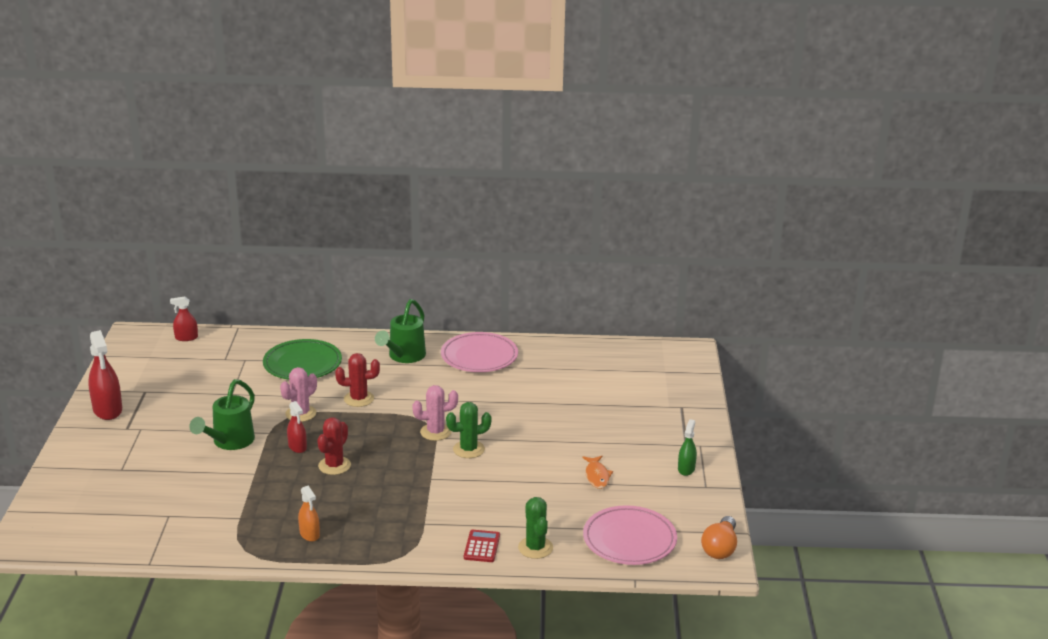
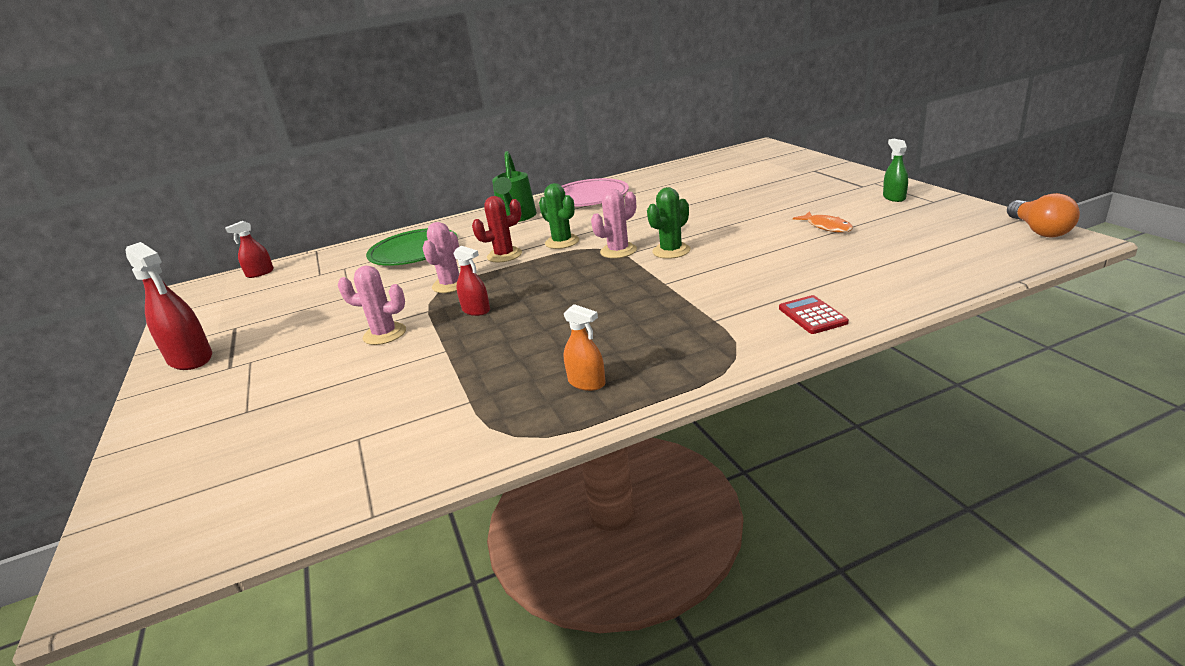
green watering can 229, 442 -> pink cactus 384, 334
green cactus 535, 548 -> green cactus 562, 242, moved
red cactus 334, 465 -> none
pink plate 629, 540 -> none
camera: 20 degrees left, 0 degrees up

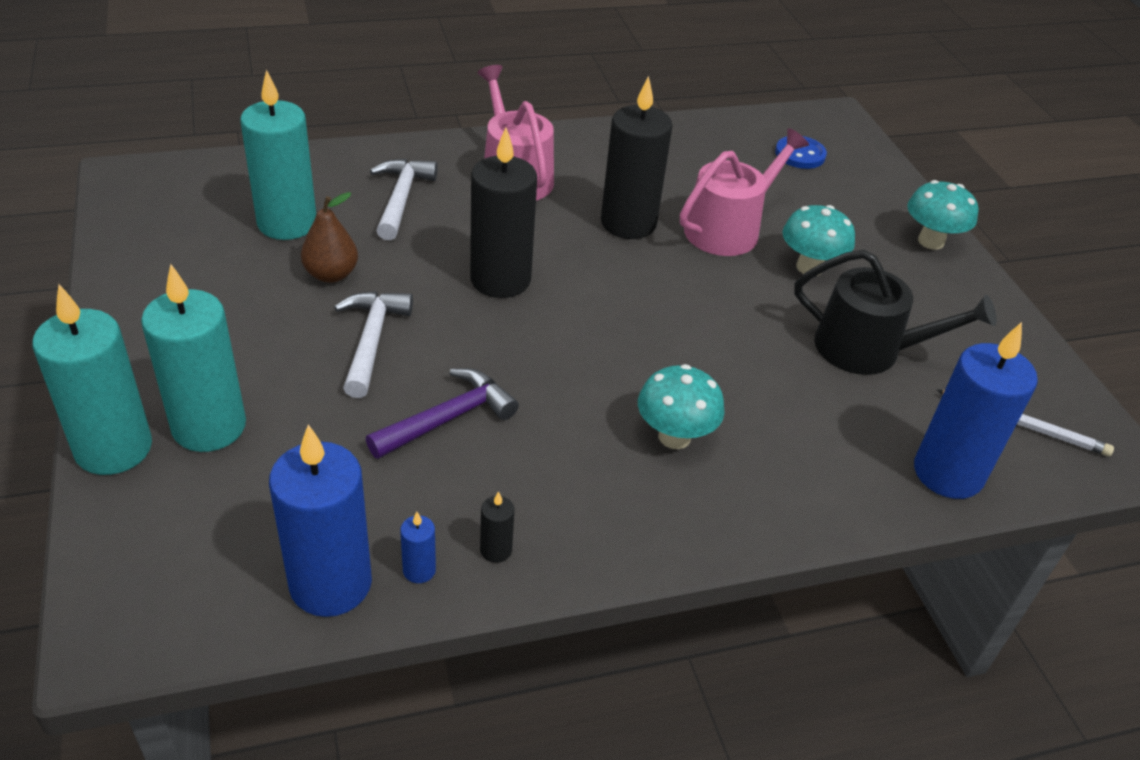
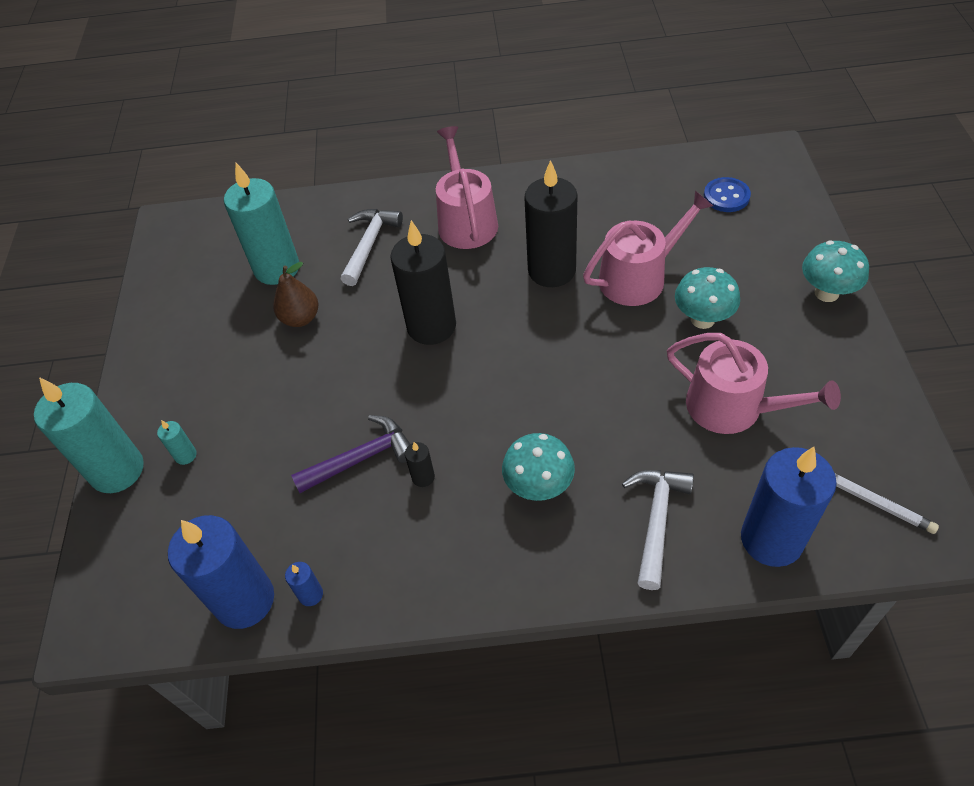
turquoise candle 209, 426 -> turquoise candle 185, 455, x0.41
black candle 496, 550 -> black candle 423, 477, moved
white hammer 371, 340 -> white hammer 656, 520, moved
black watering can 868, 349 -> pink watering can 733, 407
camera: 20 degrees right, 10 degrees up

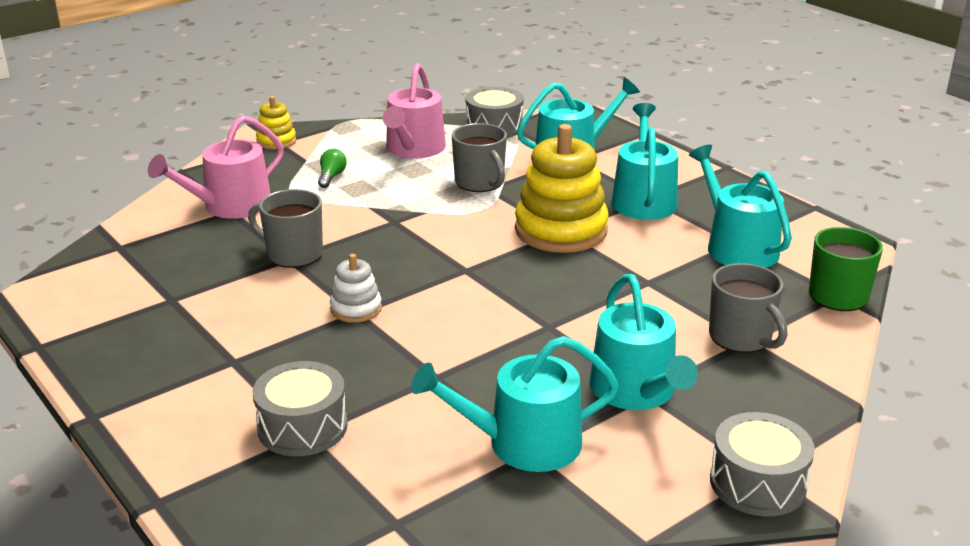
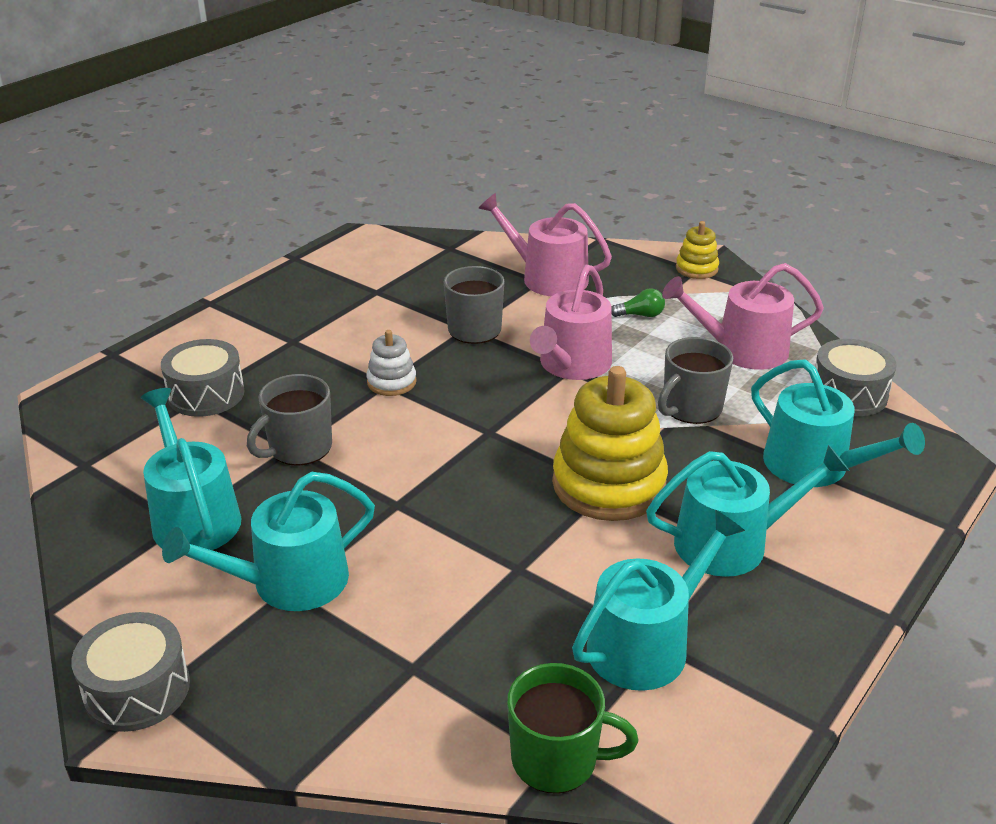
grey mug 741, 338 -> grey mug 299, 448, moved
none -> pink watering can 572, 365
camera: 75 degrees right, 5 degrees up

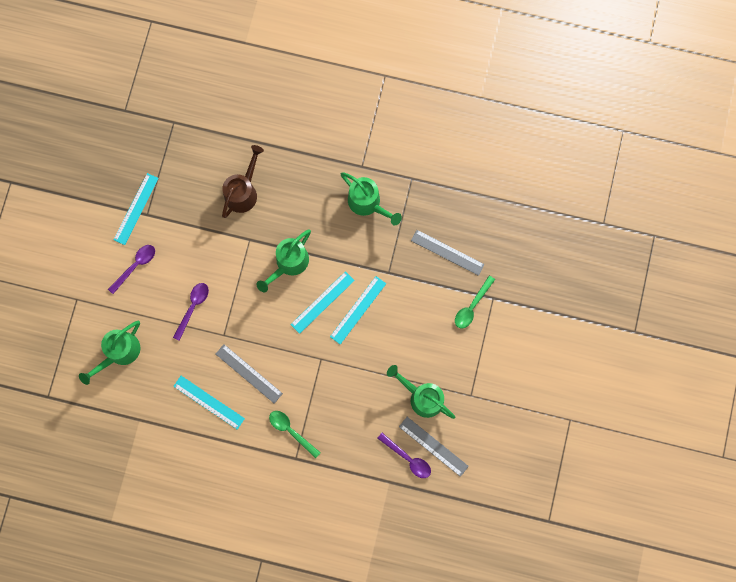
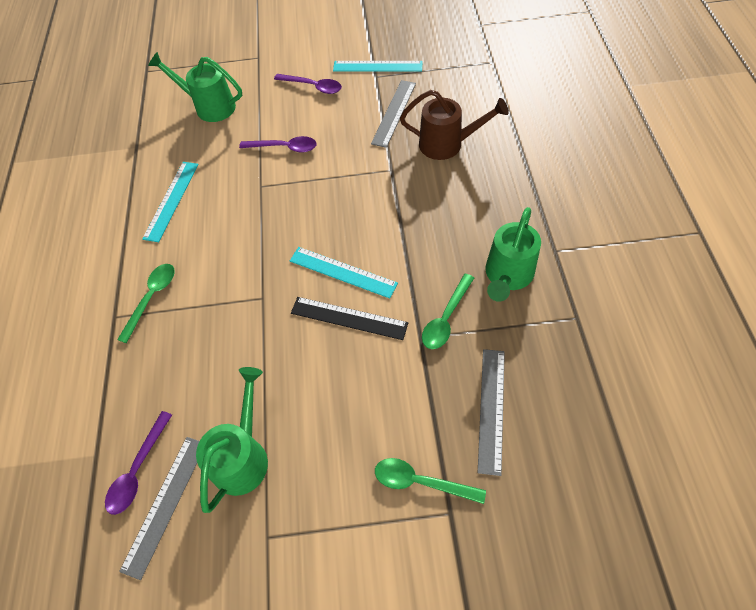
turquoise ruler 358, 310 -> black ruler 348, 318
grey ruler 248, 373 -> grey ruler 394, 113, moved
none -> green spoon 446, 318
green watering can 288, 264 -> none
camera: 75 degrees right, 20 degrees down

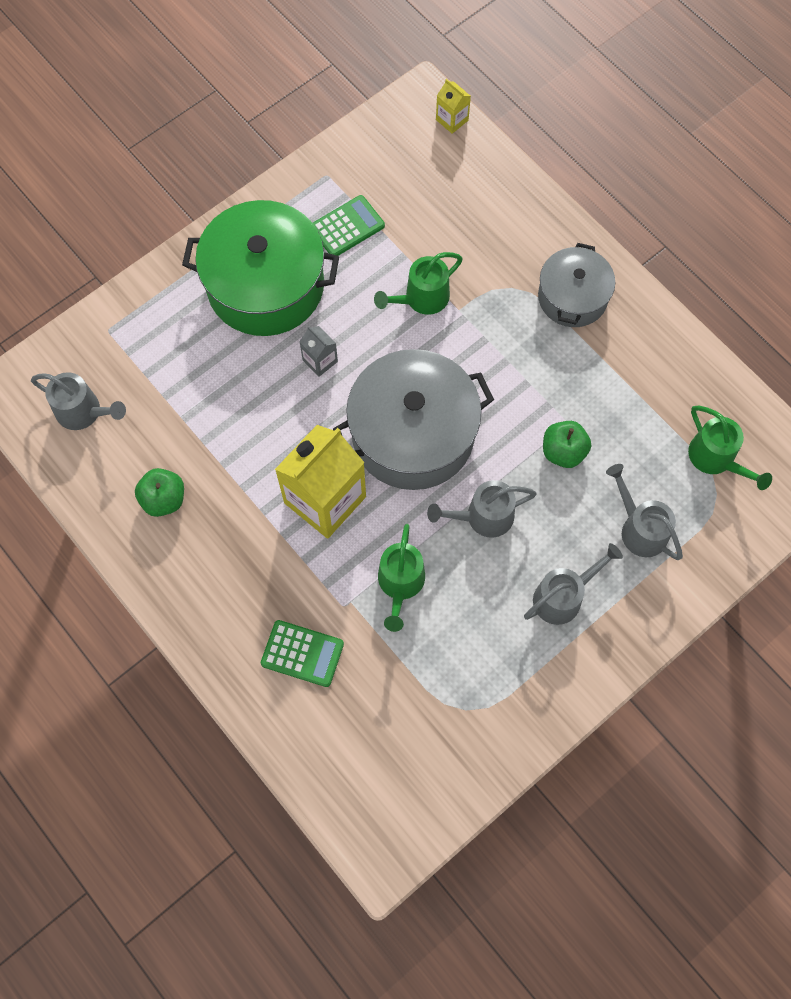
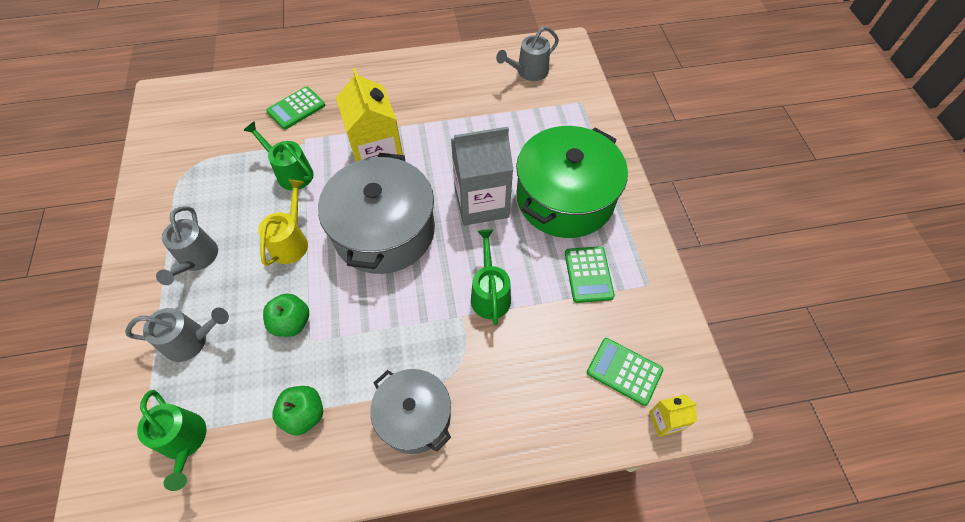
green watering can 716, 459 -> green watering can 185, 442, 120 degrees counterclockwise
grey watering can 482, 517 -> yellow watering can 291, 241
green apple 164, 499 -> green apple 304, 414, moved
grey carton 320, 361 -> grey carton 481, 203, x2.23
none -> green calculator 624, 371
camera: 120 degrees right, 10 degrees down

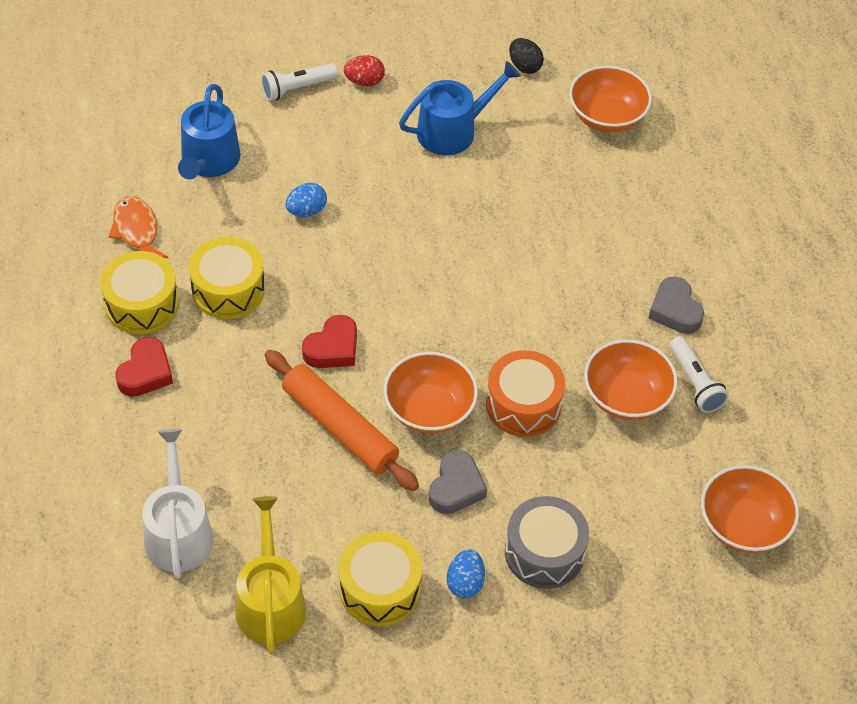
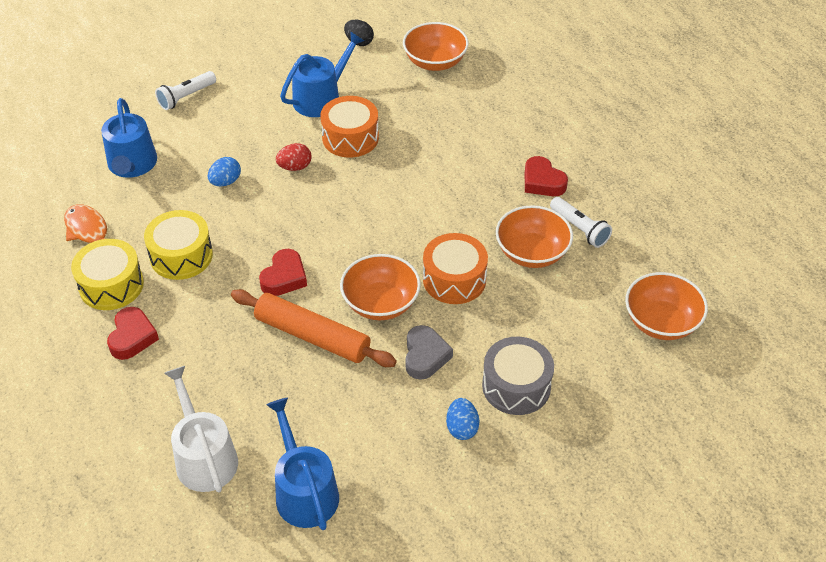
yellow watering can 270, 602 -> blue watering can 304, 491
red egg 364, 81 -> red egg 295, 167, moved
none -> orange drum 350, 138
grey heart 675, 310 -> red heart 542, 182
yellow drum 379, 589 -> none
camera: 15 degrees left, 5 degrees down

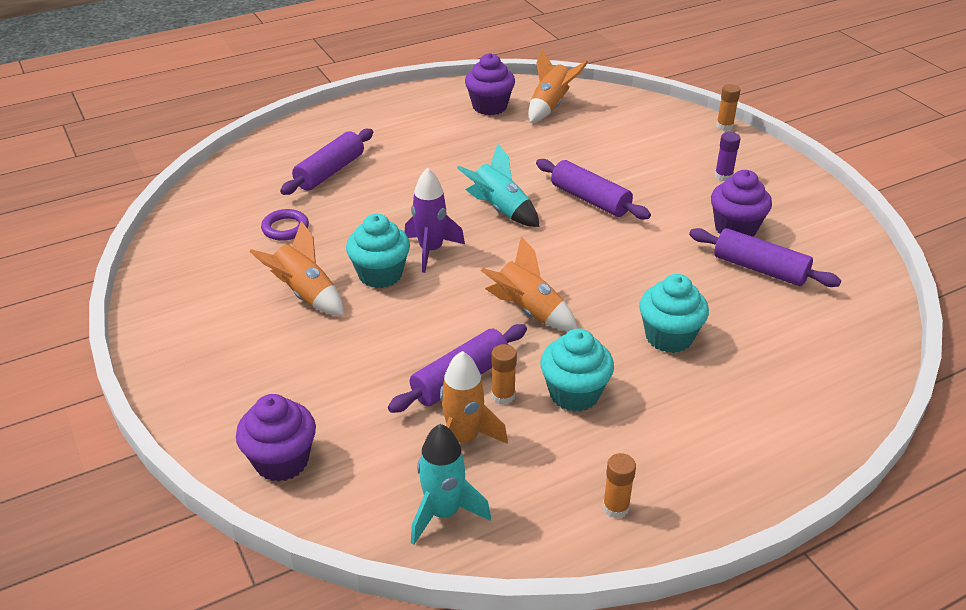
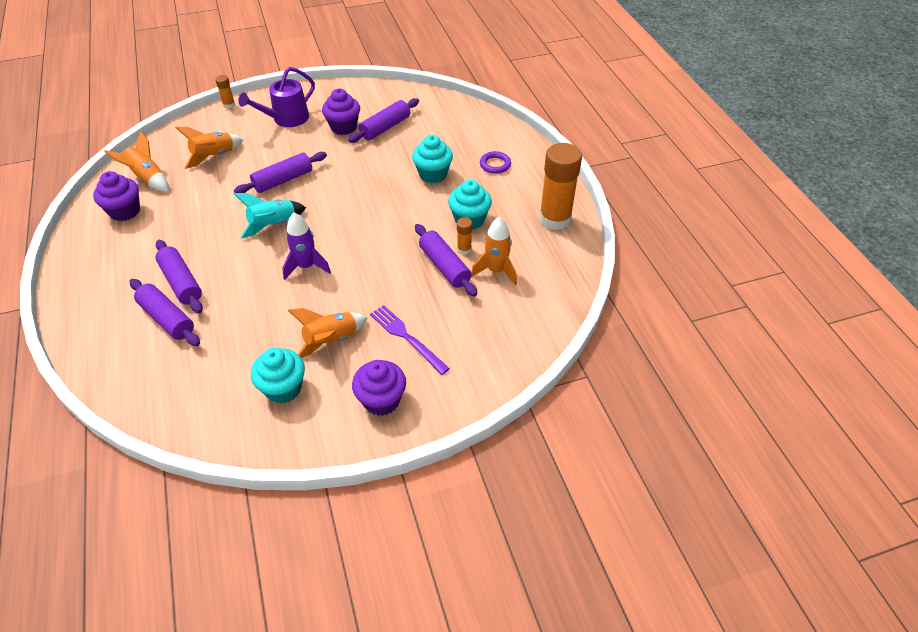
none -> purple rolling pin 181, 282
orange rocket 528, 311 -> orange rocket 214, 156, moved
purple glue stick 723, 176 -> purple watering can 286, 119
turquoise cupcake 380, 274 -> turquoise cupcake 283, 388, moved
purple cupcake 281, 461 -> purple cupcake 381, 400, moved
none -> purple fork 407, 337
purple ring 285, 228 -> purple ring 495, 164, moved
orange glue stick 615, 507 -> orange glue stick 555, 219, x2.29
turquoise rocket 444, 513 -> none
camera: 80 degrees left, 10 degrees up

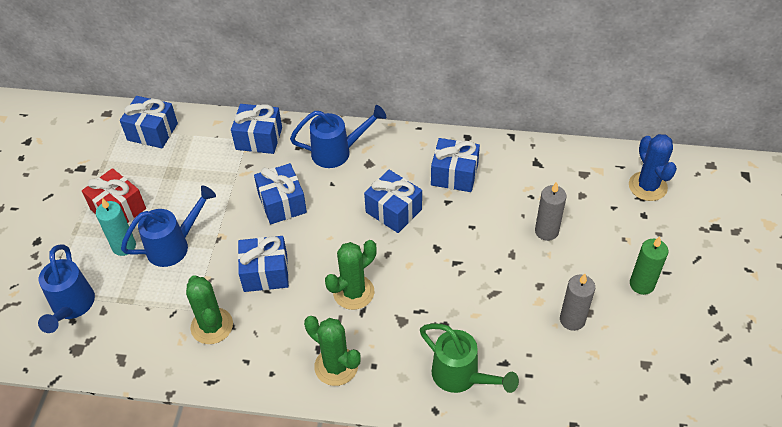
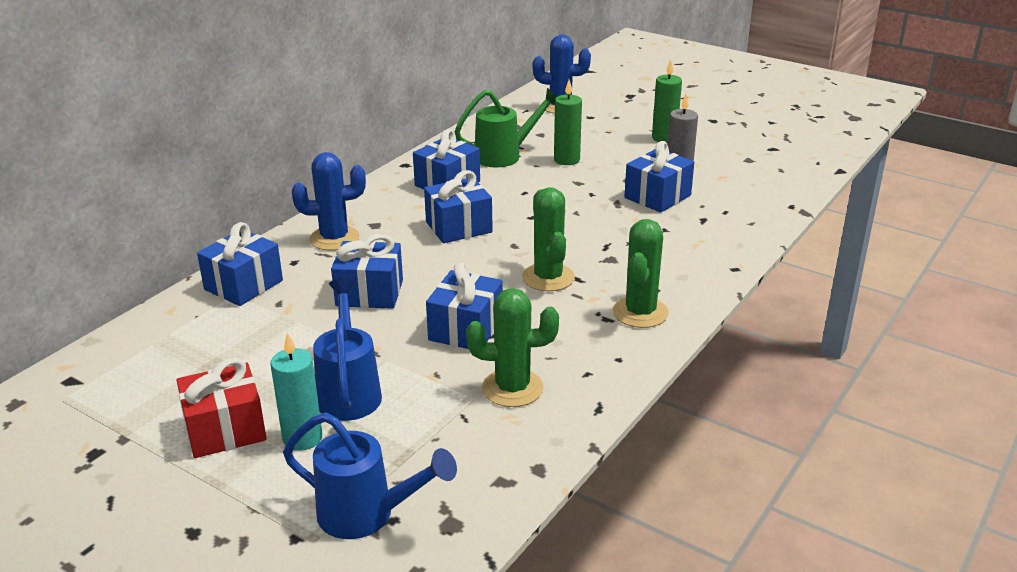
blue watering can 338, 152 -> blue cactus 334, 238
green watering can 462, 377 -> green watering can 505, 155, moved
grey candle 546, 231 -> green candle 566, 160
green cactus 336, 366 -> green cactus 640, 312, 45 degrees counterclockwise
blue gift 152, 132 -> blue gift 657, 196, moved
camera: 65 degrees left, 20 degrees down

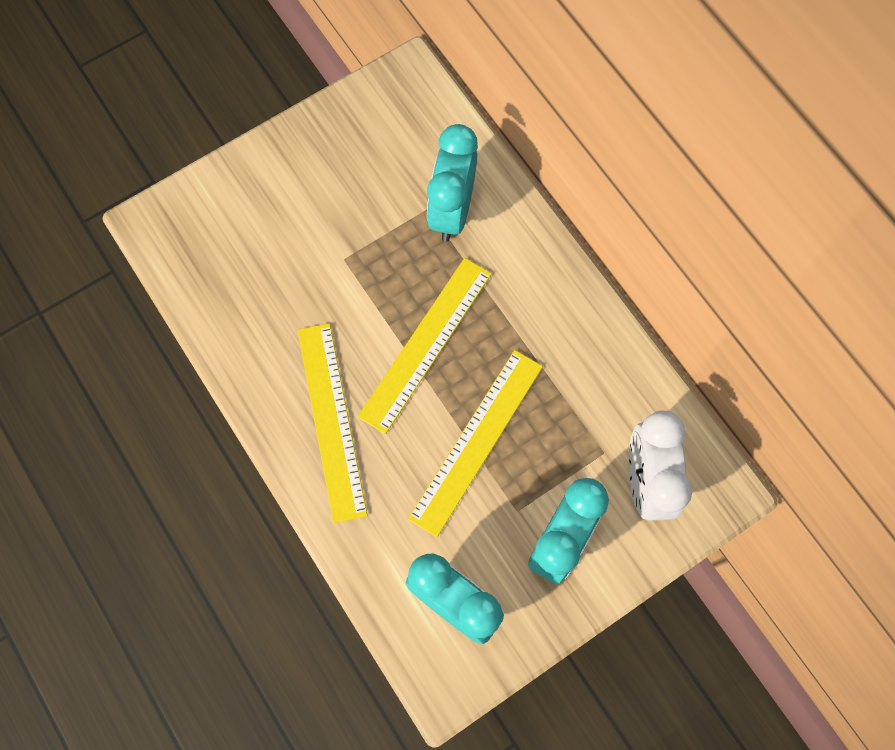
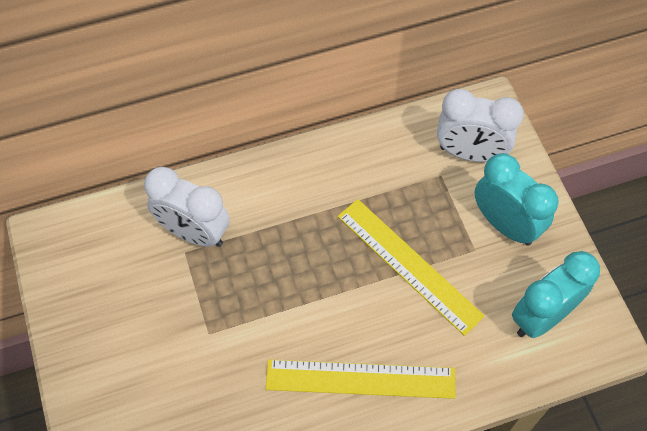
turquoise clock 451, 211 -> white clock 194, 232
yellow ruler 426, 344 -> none
camera: 75 degrees left, 10 degrees down

